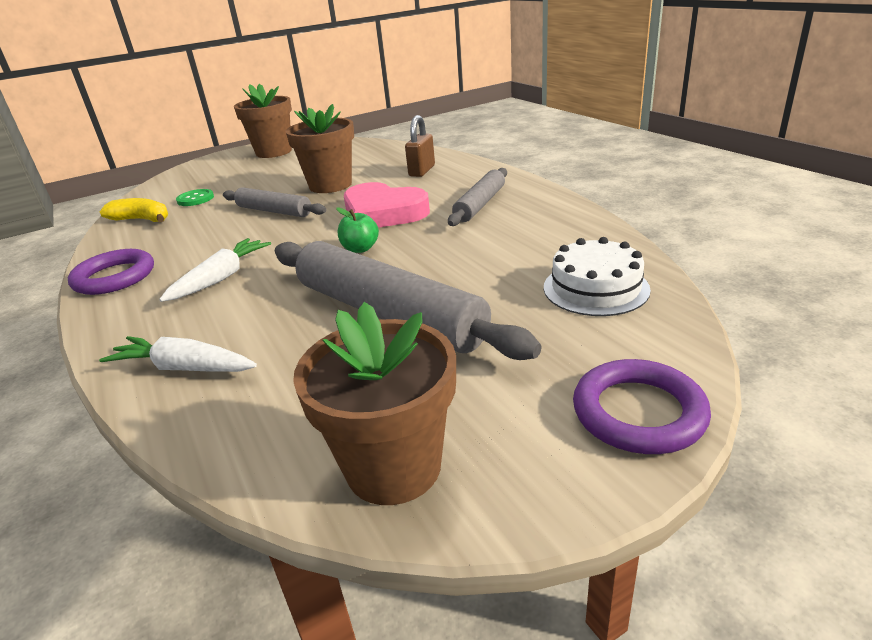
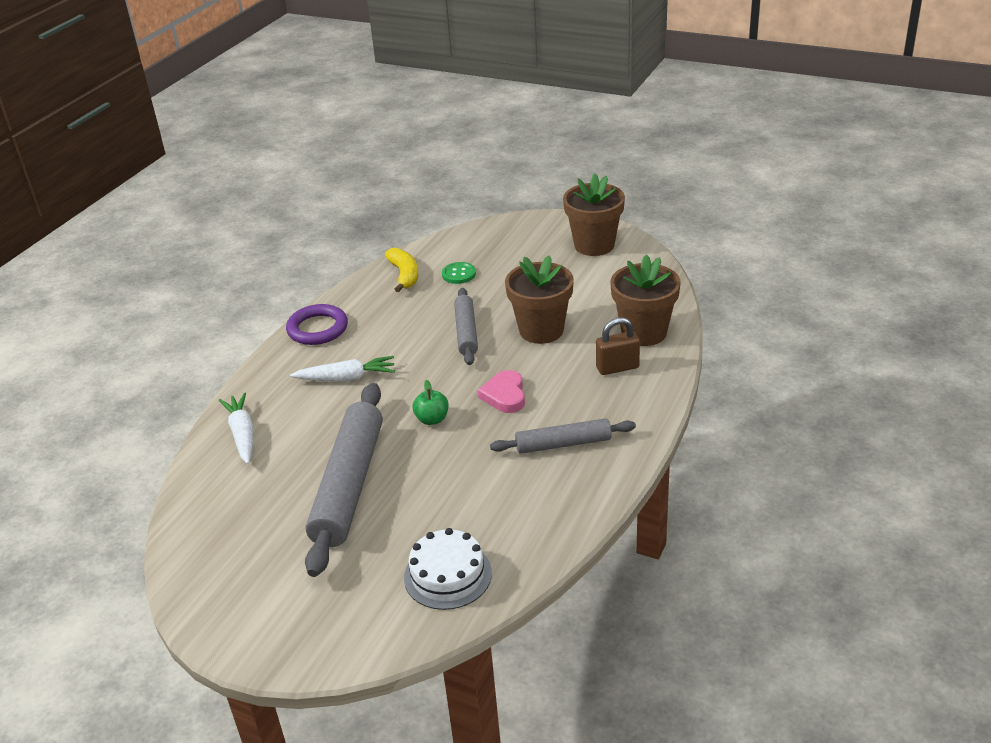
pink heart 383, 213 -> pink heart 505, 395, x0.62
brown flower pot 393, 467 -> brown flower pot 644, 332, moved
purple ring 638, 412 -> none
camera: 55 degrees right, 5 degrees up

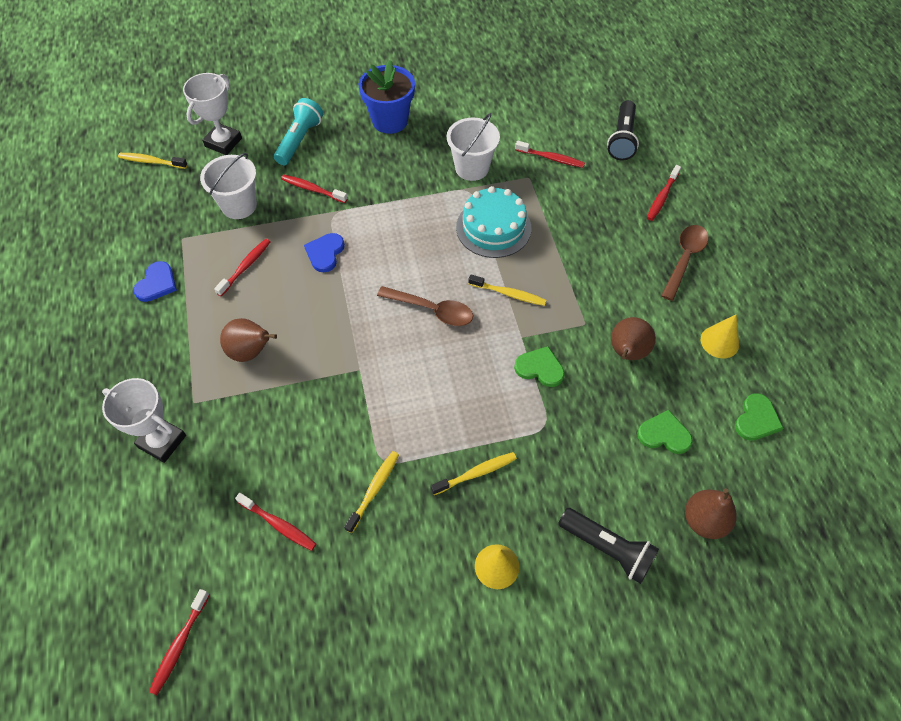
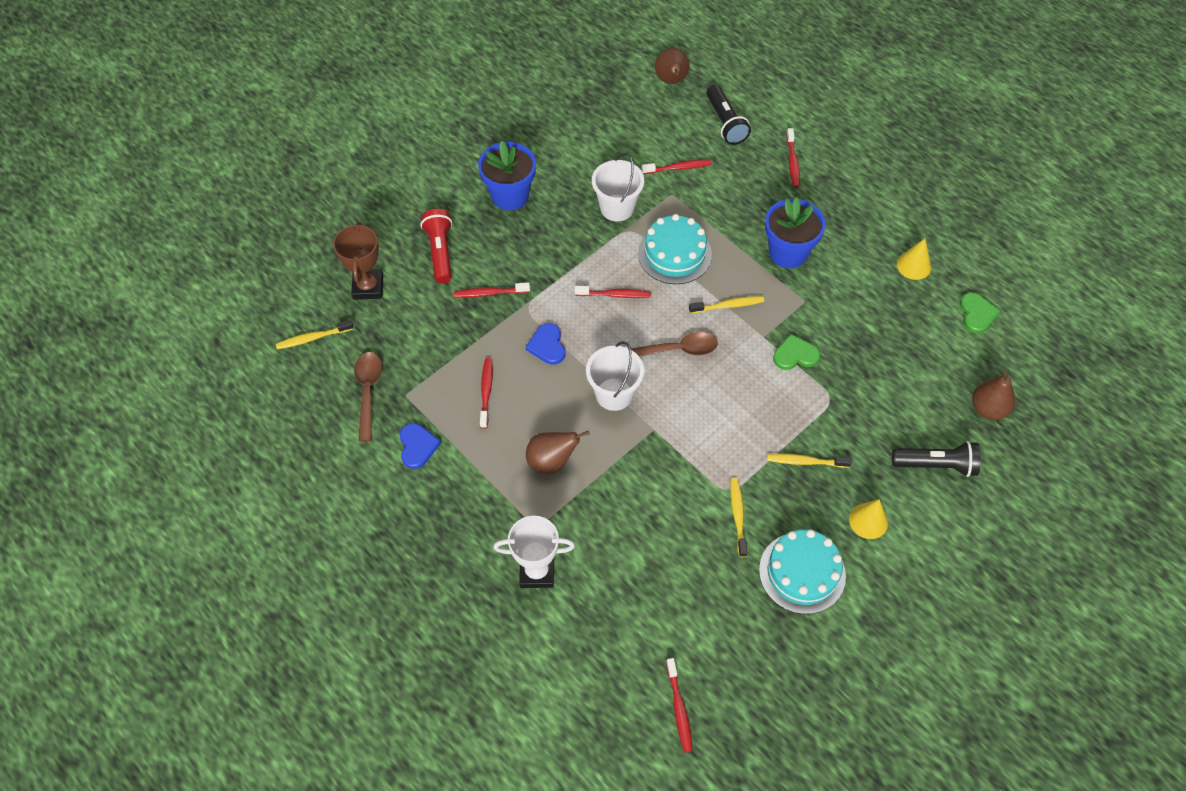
white trophy 223, 142 -> brown trophy 368, 287
brown spoon 684, 259 -> brown spoon 368, 392, moved
turquoise flashlight 299, 140 -> red flashlight 440, 252
red toothbrush 278, 525 -> red toothbrush 615, 295, moved
white bucket 239, 205 -> white bucket 614, 394, moved
brown pear 627, 353 -> brown pear 671, 81, moved
none -> turquoise cake 802, 572
none -> blue flower pot 788, 253
yellow toothbrush 476, 473 -> yellow toothbrush 805, 461, 120 degrees counterclockwise
green heart 664, 434 -> none
camera: 30 degrees left, 0 degrees up

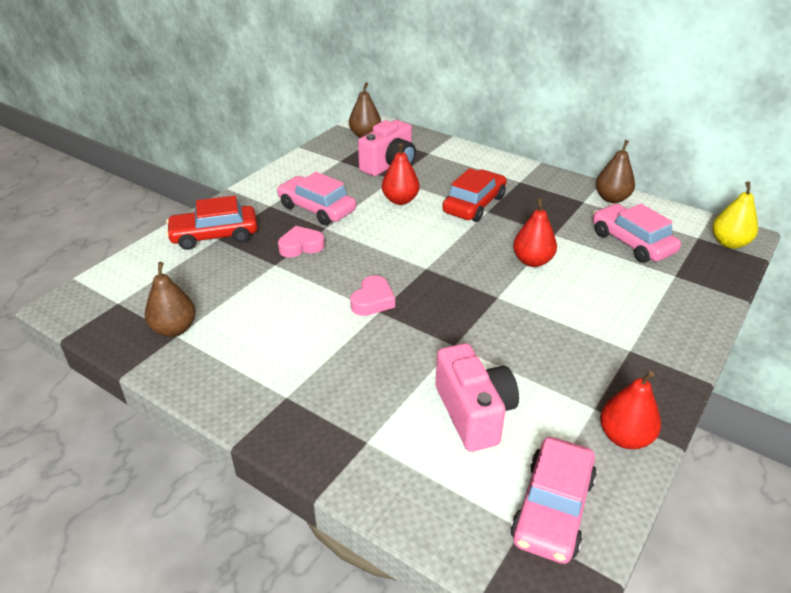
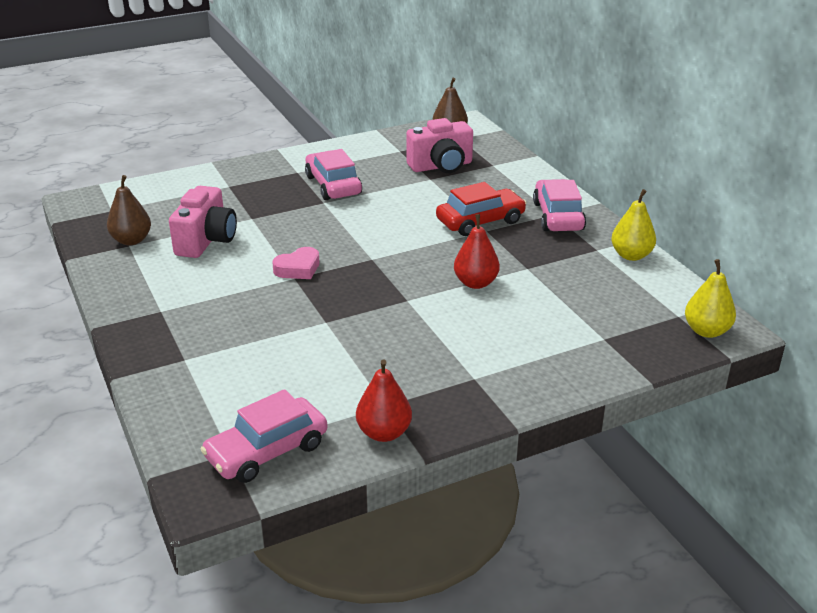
pink camera 474, 413 -> pink camera 206, 241, moved
pink car 632, 242 -> pink car 558, 216, moved
brown pear 612, 198 -> yellow pear 631, 255
red car 214, 235 -> none
pink heart 301, 246 -> none
red pear 400, 200 -> none
camera: 30 degrees right, 5 degrees down

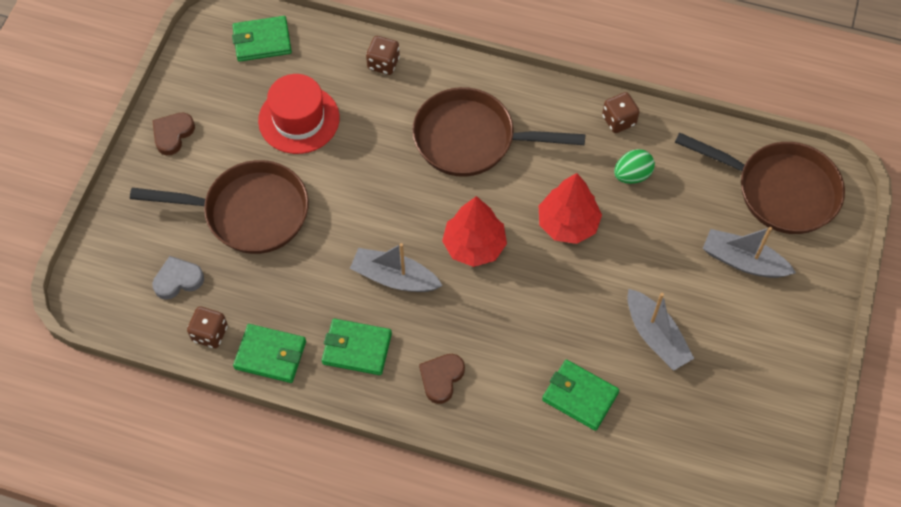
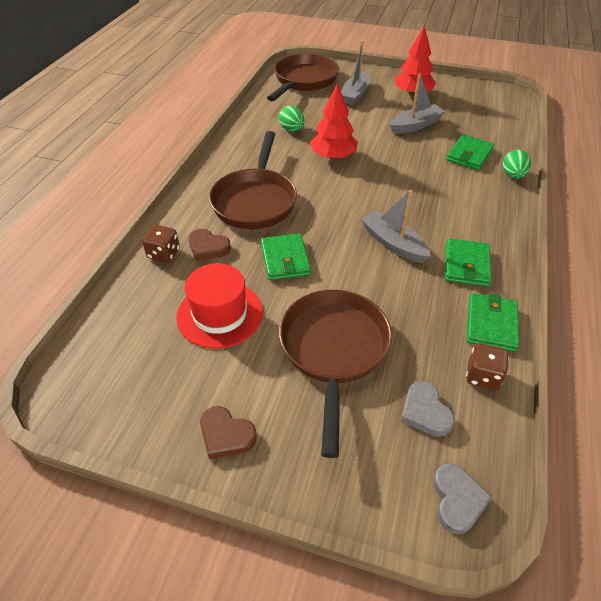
brown heart 441, 378 -> brown heart 208, 247, moved
green wallet 262, 41 -> green wallet 285, 259, moved
grey boat 394, 278 -> grey boat 393, 243, 120 degrees clockwise
red tree 474, 245 -> red tree 412, 94, moved
none -> grey heart 457, 500
none -> green egg 512, 175
brown dice 618, 120 -> none
camera: 90 degrees left, 15 degrees down

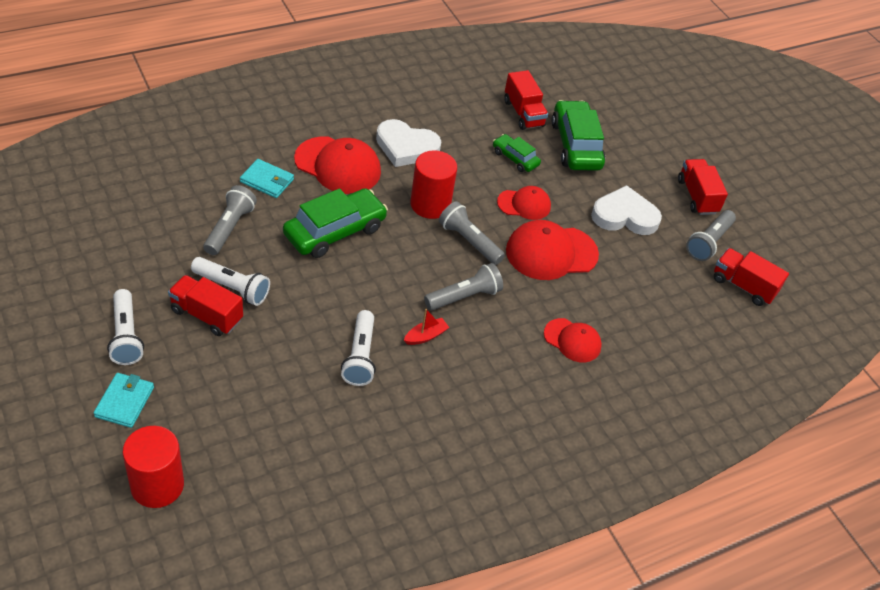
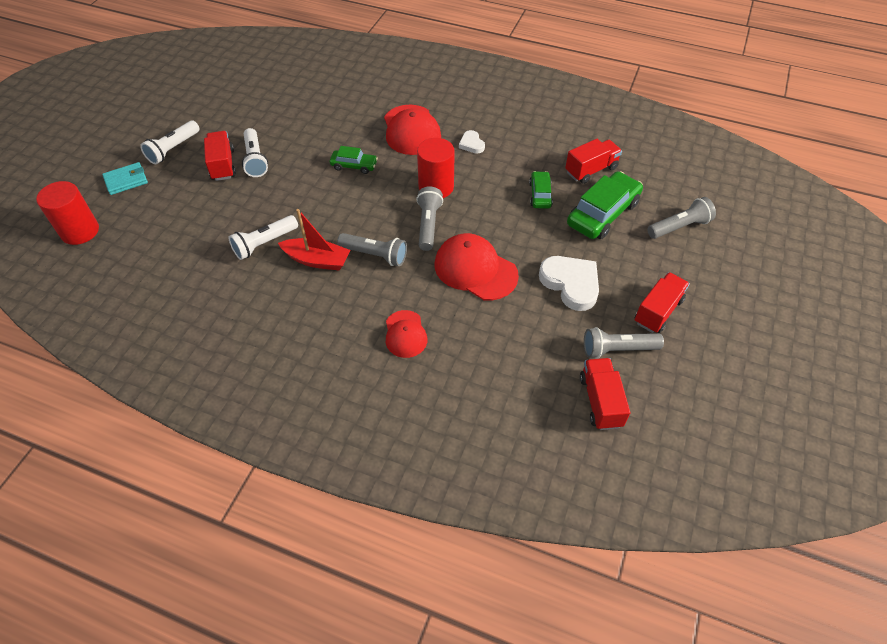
red boat 425, 336 -> red boat 317, 260, x1.74
green car 335, 231 -> green car 354, 166, x0.54
white heart 406, 147 -> white heart 471, 144, x0.52
red truck 523, 113 -> red truck 591, 170, 150 degrees counterclockwise
grey flashlight 229, 228 -> grey flashlight 679, 227, moved
turquoise wallet 267, 181 -> none
red cap 524, 204 -> none
camera: 55 degrees right, 5 degrees up

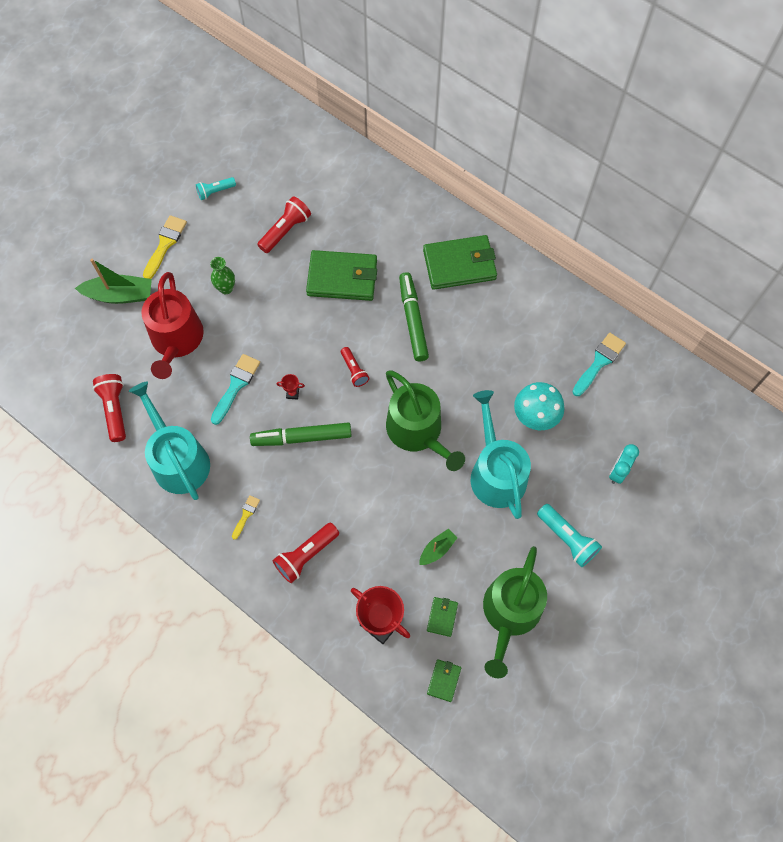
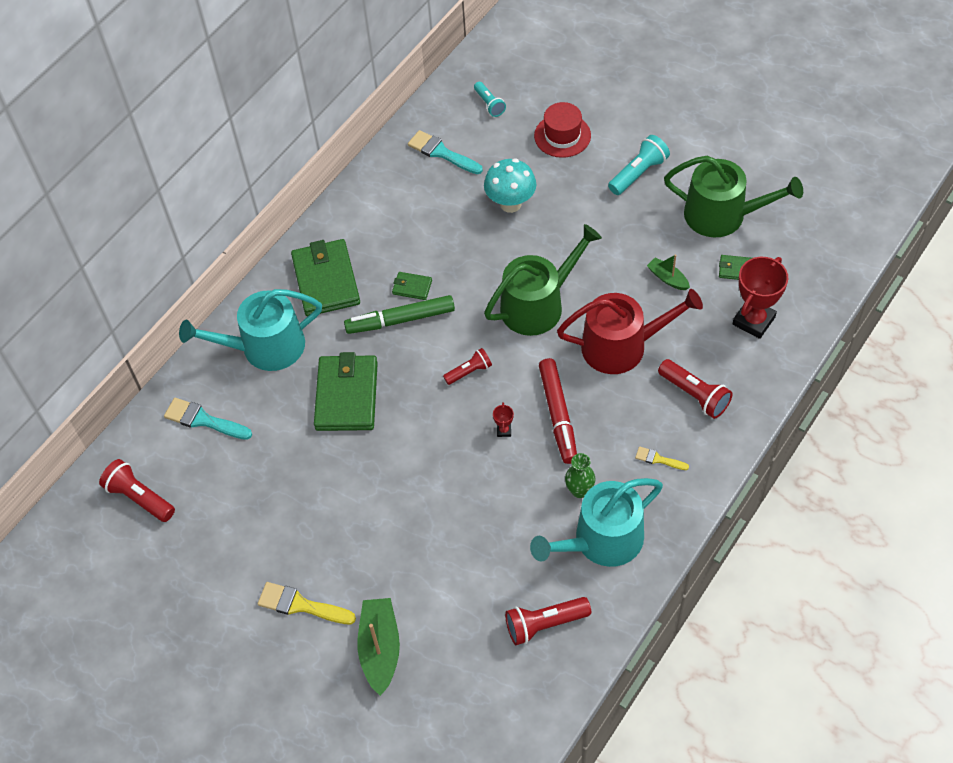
red flashlight 285, 231 -> red flashlight 139, 497, moved
turquoise brush 236, 385 -> turquoise brush 203, 420, moved
turquoise watering can 496, 472 -> turquoise watering can 265, 347, moved
green wallet 444, 680 -> green wallet 412, 287, moved
turquoise flashlight 215, 192 -> turquoise flashlight 489, 104, moved
turquoise clock 618, 472 -> red hat 562, 135
green marker 302, 437 -> red marker 558, 415
red watering can 176, 340 -> red watering can 622, 346, moved
green vase 226, 288 -> green vase 579, 490, moved
camera: 90 degrees left, 10 degrees down

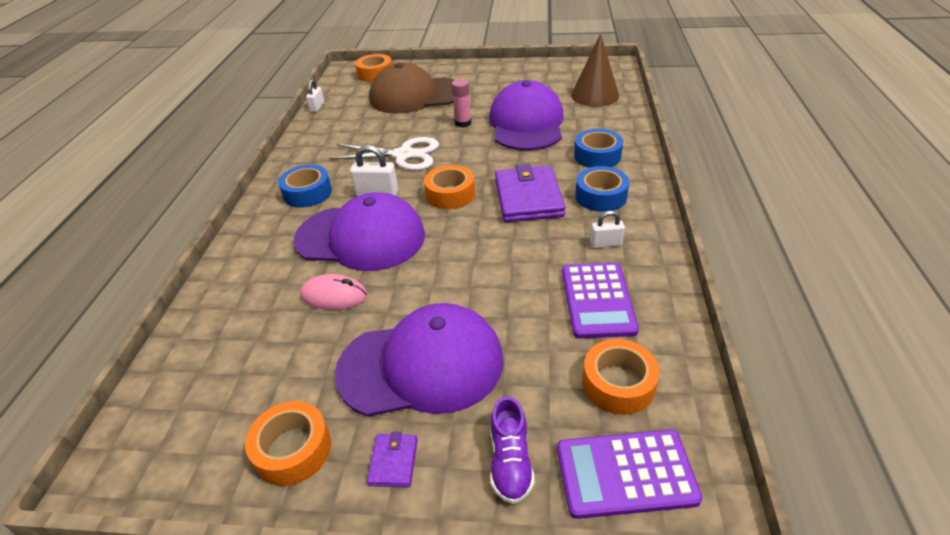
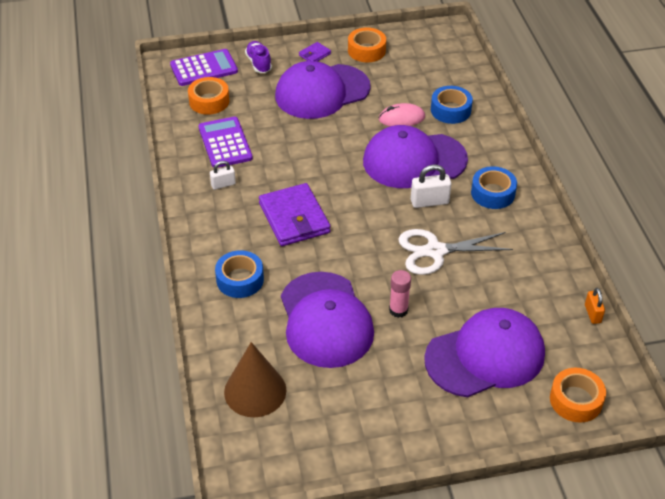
purple wallet 393, 462 -> purple wallet 314, 54, 60 degrees clockwise
brown cap 415, 95 -> purple cap 485, 356
blue tape 601, 196 -> blue tape 450, 110, moved
white padlock 317, 107 -> orange padlock 592, 314
orange tape 450, 194 -> none
camera: 160 degrees right, 5 degrees up

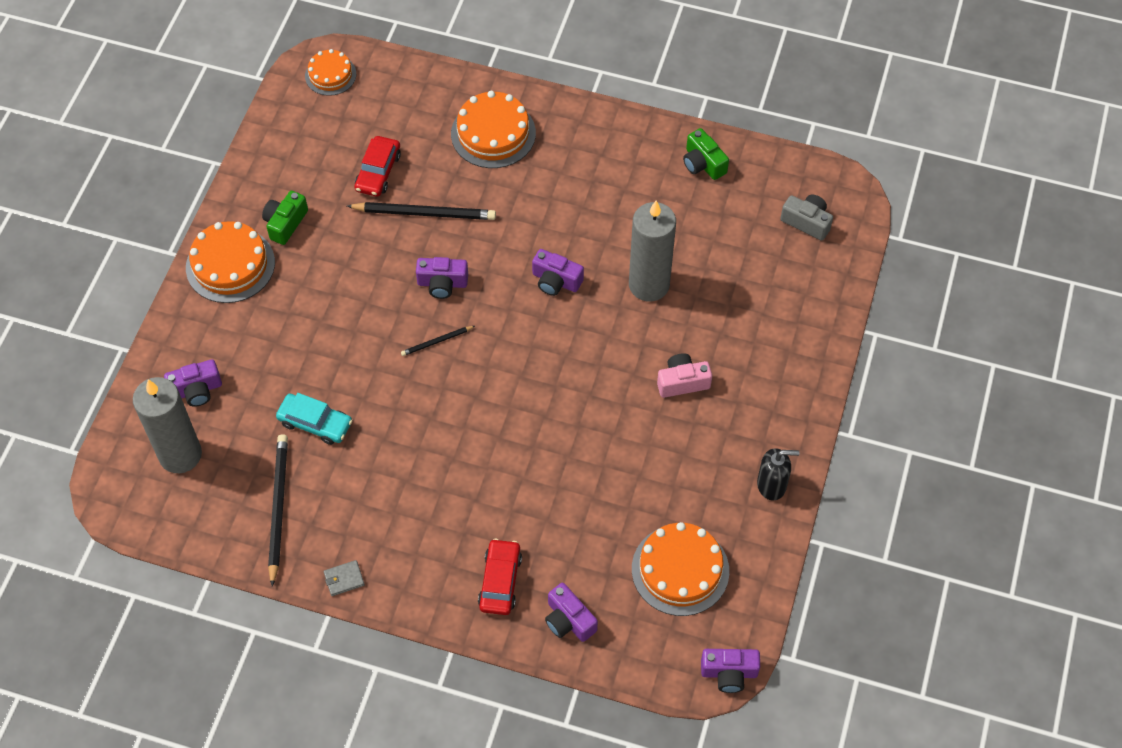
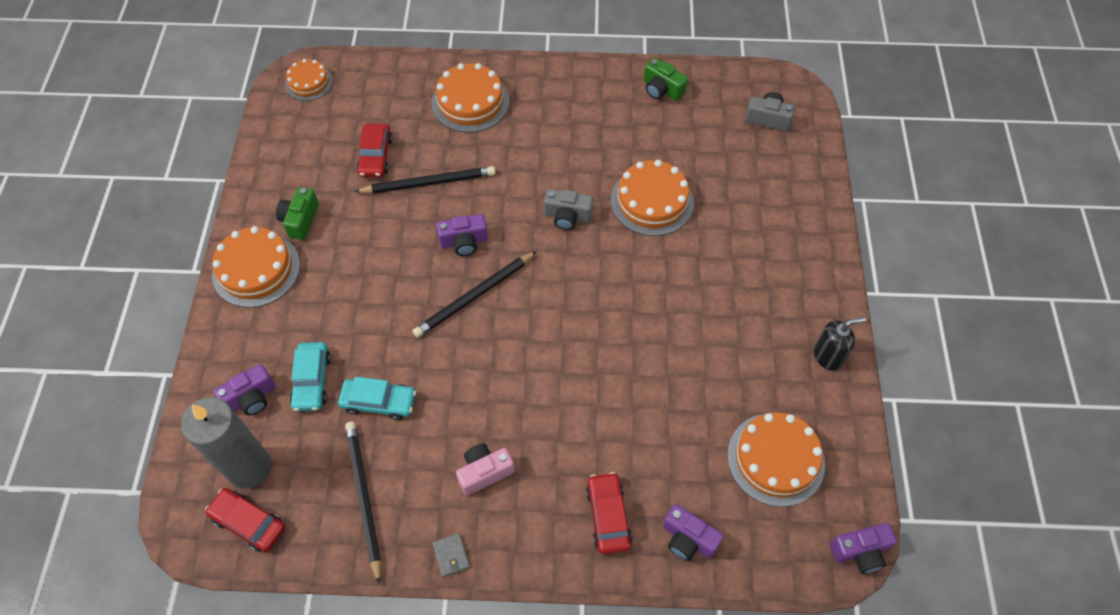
none -> red car 248, 522
none -> turquoise car 312, 380
black pencil 437, 341 -> black pencil 475, 296, x1.96
grey wallet 344, 579 -> grey wallet 451, 555, 75 degrees counterclockwise
pink camera 682, 382 -> pink camera 484, 472, moved
purple camera 556, 281 -> grey camera 567, 216
grey candle 649, 285 -> orange cake 652, 201
camera: 15 degrees left, 0 degrees up

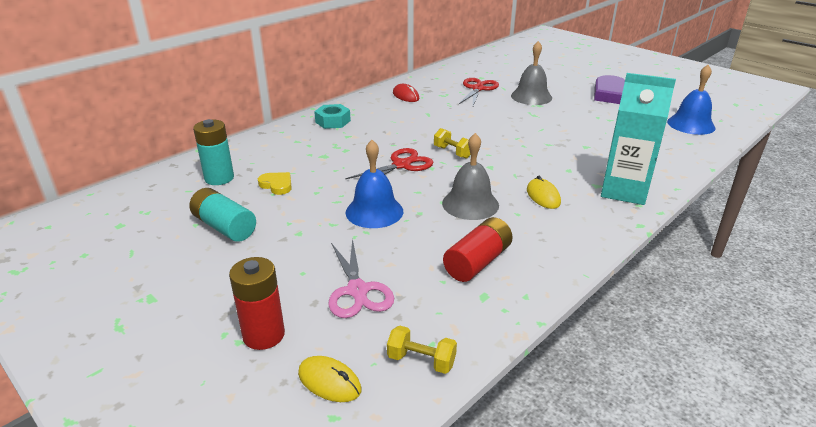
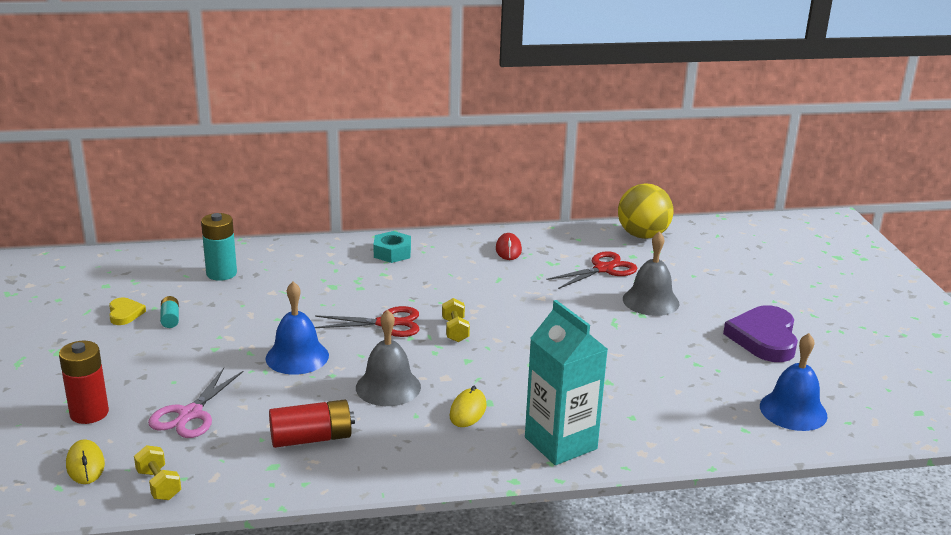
yellow heart 277, 185 -> yellow heart 125, 314, moved
turquoise battery 224, 227 -> turquoise battery 170, 319, x0.54
none -> yellow ball 642, 235
camera: 35 degrees right, 5 degrees down

